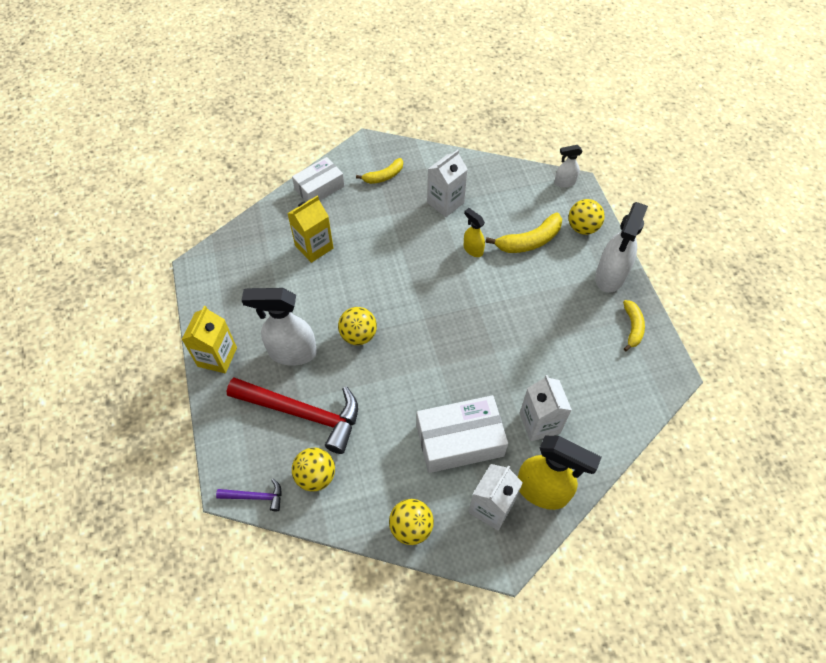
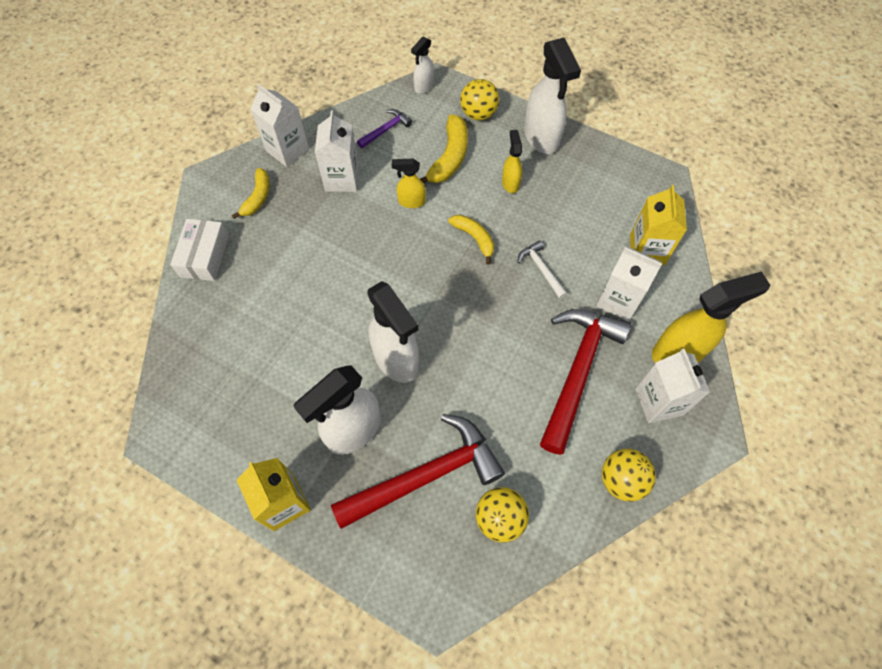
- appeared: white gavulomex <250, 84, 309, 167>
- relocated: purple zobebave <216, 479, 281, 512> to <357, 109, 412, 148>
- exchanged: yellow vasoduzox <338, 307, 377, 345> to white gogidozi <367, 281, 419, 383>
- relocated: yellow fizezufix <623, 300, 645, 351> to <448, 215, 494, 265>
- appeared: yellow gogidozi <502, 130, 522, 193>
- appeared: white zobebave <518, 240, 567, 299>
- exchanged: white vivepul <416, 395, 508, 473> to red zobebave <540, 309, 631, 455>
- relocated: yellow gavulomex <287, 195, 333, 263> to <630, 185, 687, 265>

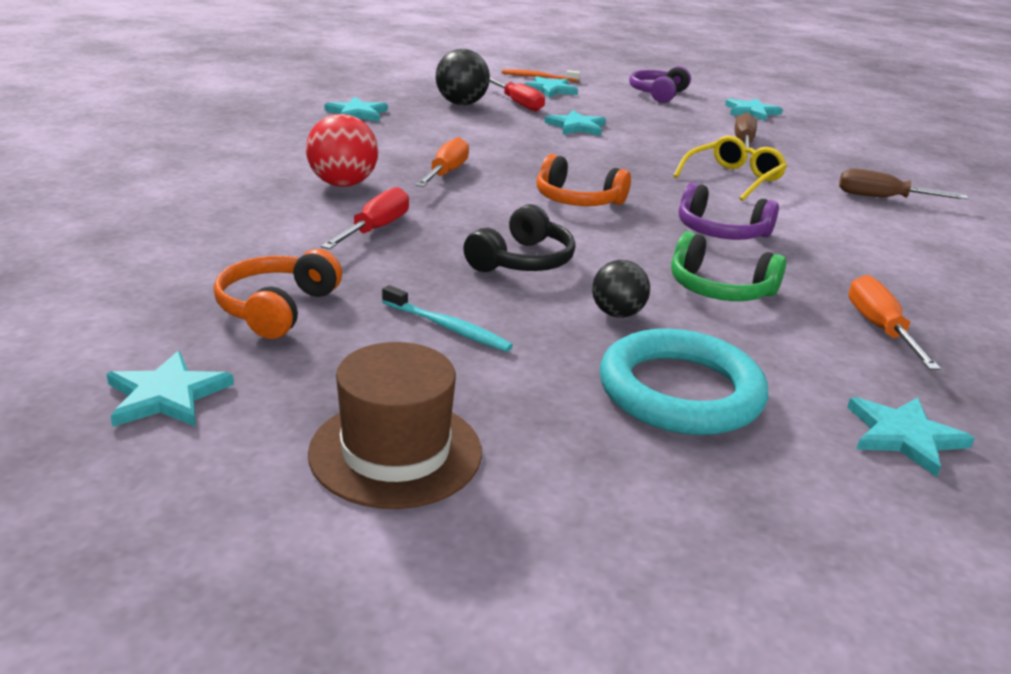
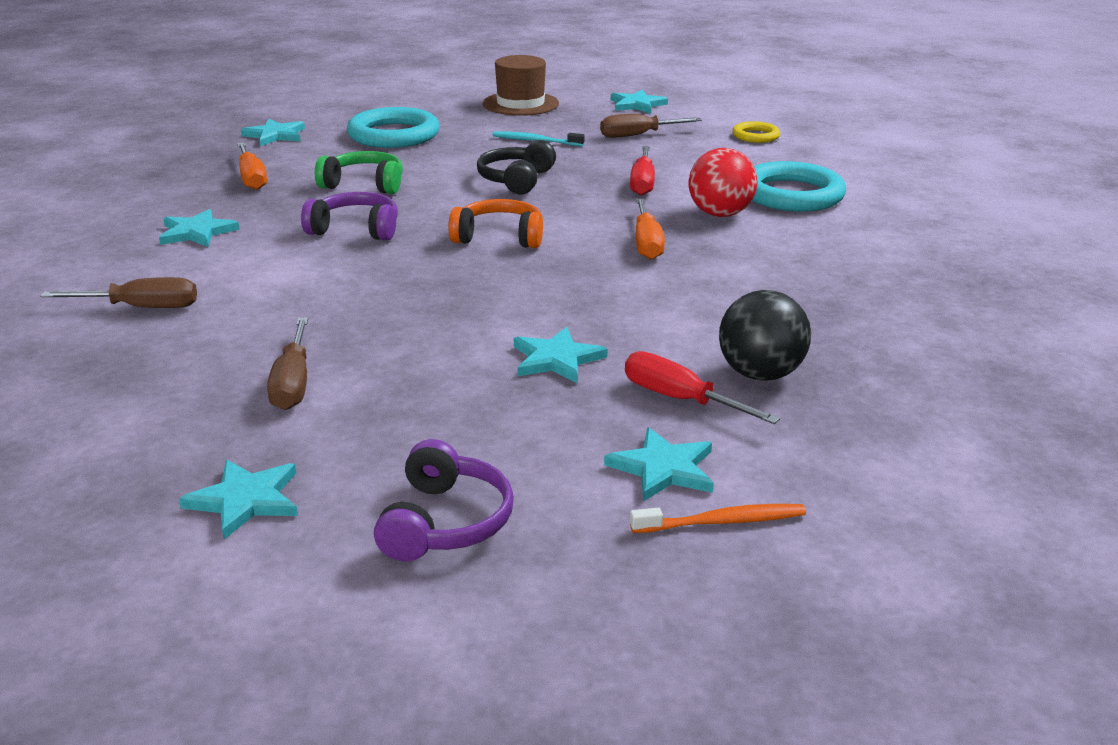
- relocated: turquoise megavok <324, 97, 388, 122> to <159, 209, 240, 247>
- exchanged: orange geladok <214, 249, 342, 339> to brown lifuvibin <600, 114, 702, 138>
- appeared: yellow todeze <733, 121, 780, 143>
- appeared: turquoise todeze <752, 161, 846, 212>
- missing: black vasoduzox <592, 260, 650, 318>
- missing: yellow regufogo <673, 135, 787, 201>

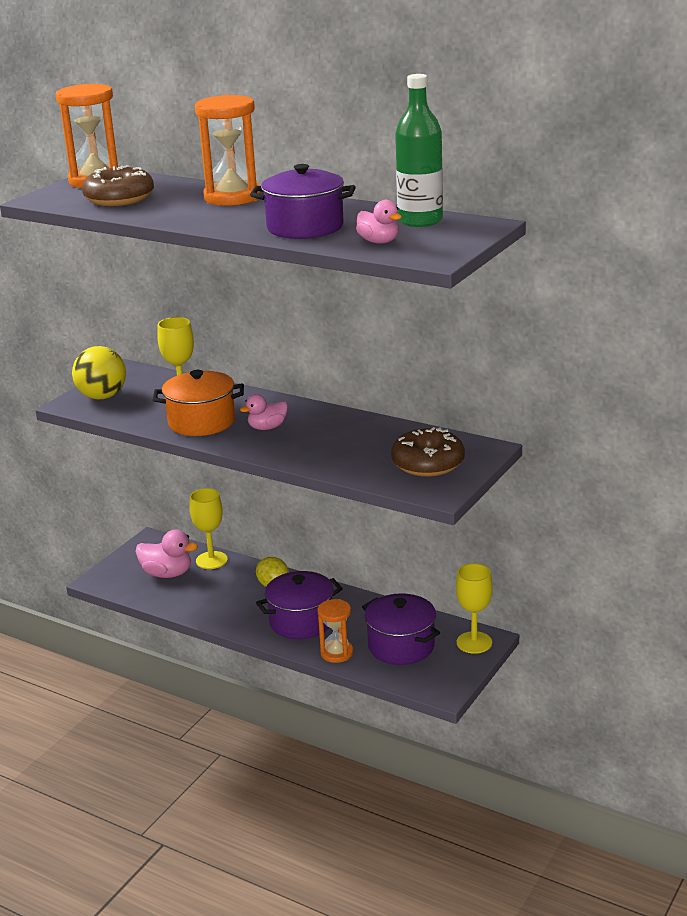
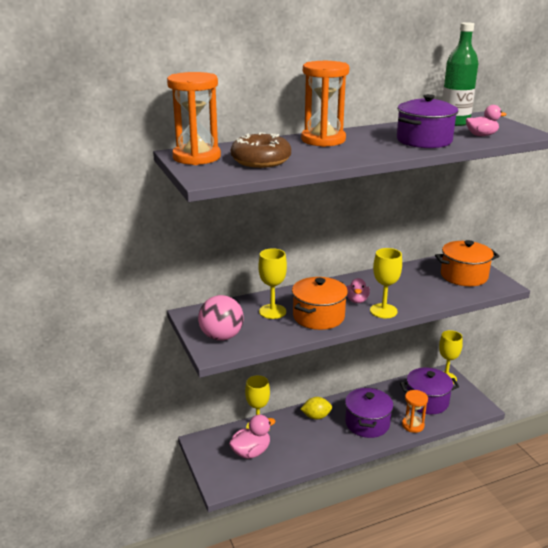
- colour: yellow vasoduzox <72, 346, 126, 399> to pink vasoduzox <198, 295, 244, 341>
- appeared: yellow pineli <370, 248, 402, 318>
- exchanged: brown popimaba <391, 427, 465, 477> to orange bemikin <435, 240, 500, 286>

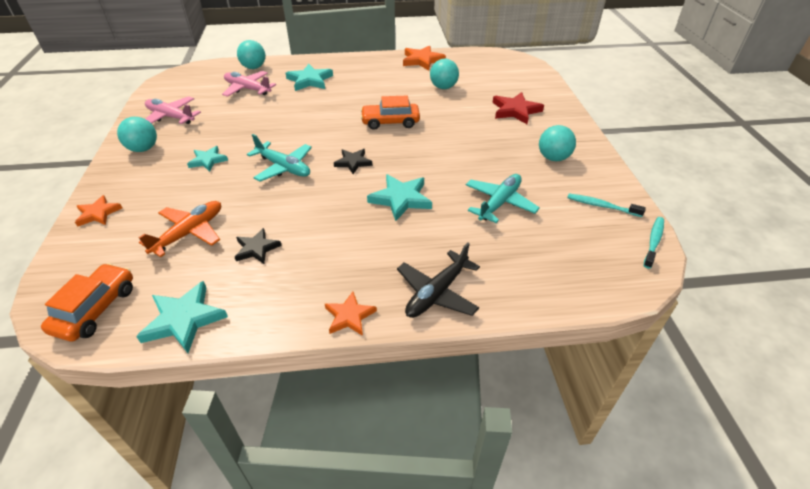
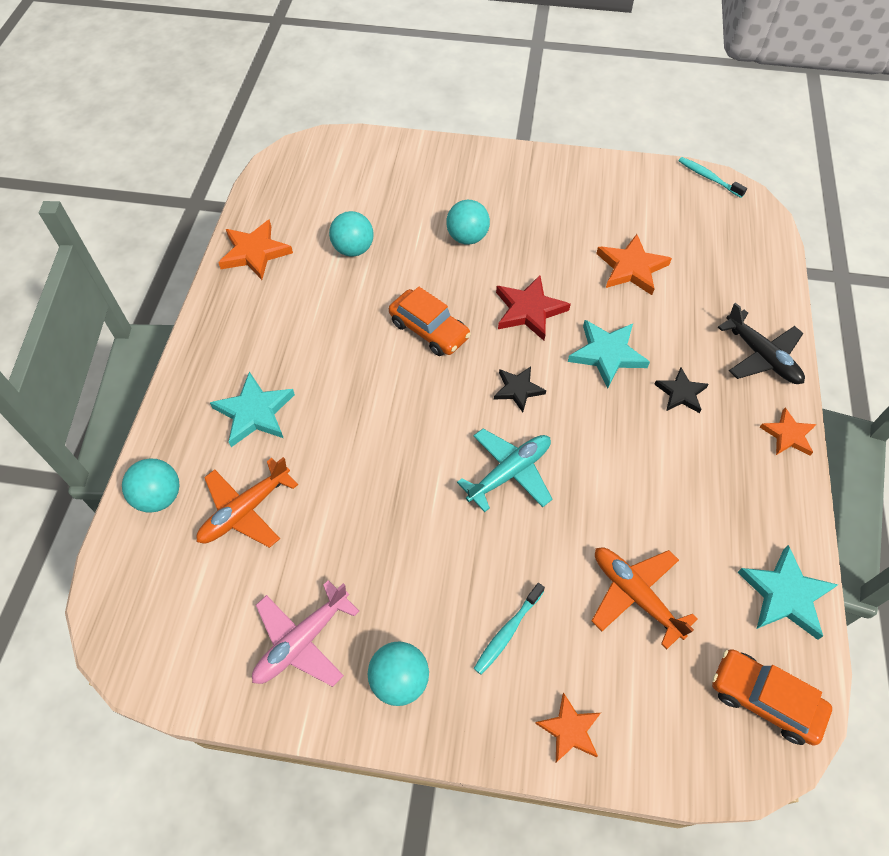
- colour: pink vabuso <222, 71, 276, 97> to orange vabuso <196, 457, 298, 548>
- spun: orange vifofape <361, 96, 420, 130> = <389, 287, 471, 356> 60 degrees counterclockwise
- relocated: turquoise vasoduzox <539, 125, 576, 161> to <446, 200, 490, 245>
- relocated: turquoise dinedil <567, 194, 646, 217> to <474, 583, 545, 675>
- relocated: red megavok <493, 92, 544, 124> to <496, 275, 571, 341>
- exchanged: turquoise vabuso <466, 174, 540, 223> to orange megavok <596, 234, 672, 295>
- relocated: black megavok <235, 228, 282, 264> to <654, 368, 709, 413>
- missing: turquoise megavok <187, 146, 228, 172>

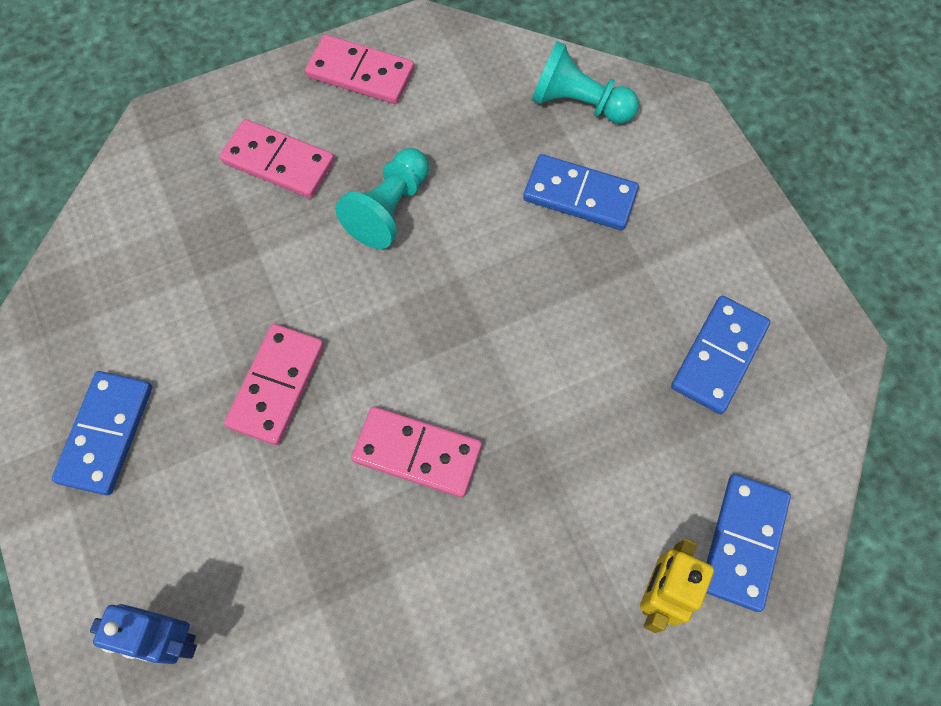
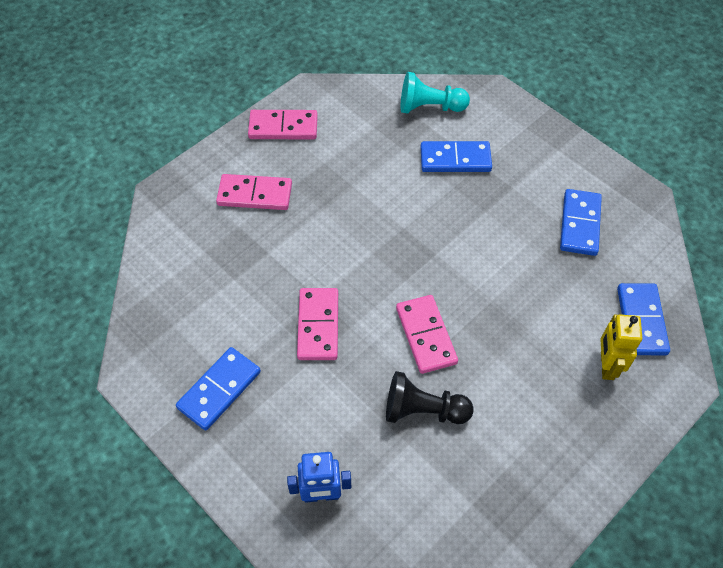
- spun: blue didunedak <52, 371, 152, 495> = <176, 347, 261, 431> 45 degrees clockwise
- appeared: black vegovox <386, 371, 474, 424>
- spun: pink didunedak <351, 407, 482, 498> = <396, 295, 458, 374> 75 degrees clockwise
- missing: turquoise vegovox <335, 148, 429, 249>

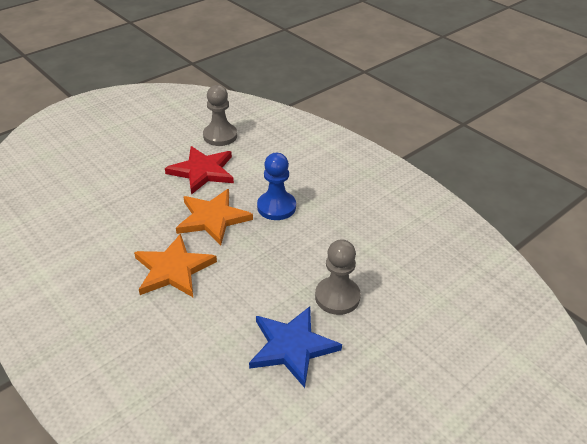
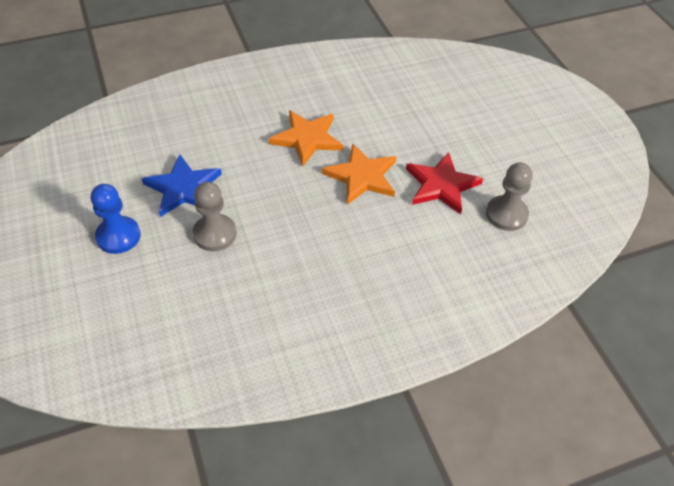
- relocated: blue vegovox <257, 153, 296, 220> to <91, 184, 141, 254>

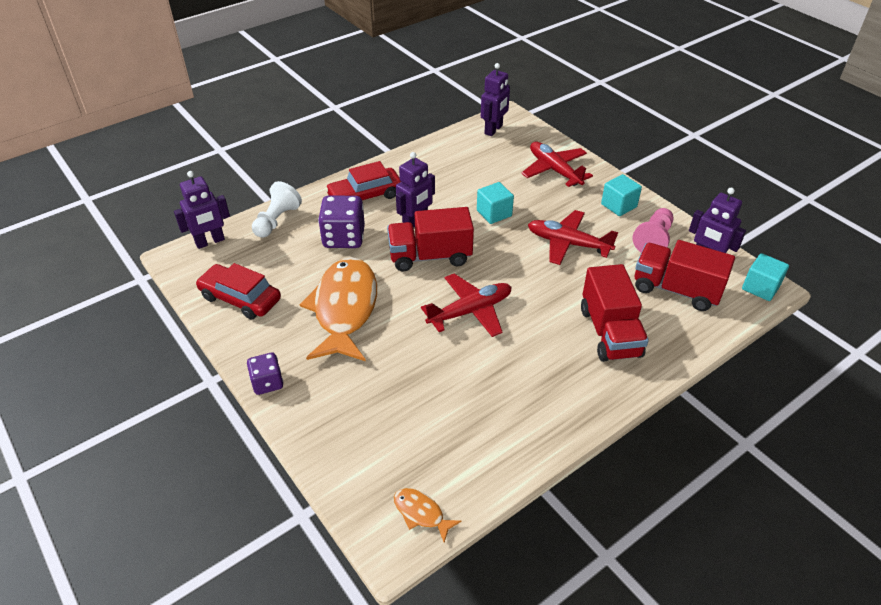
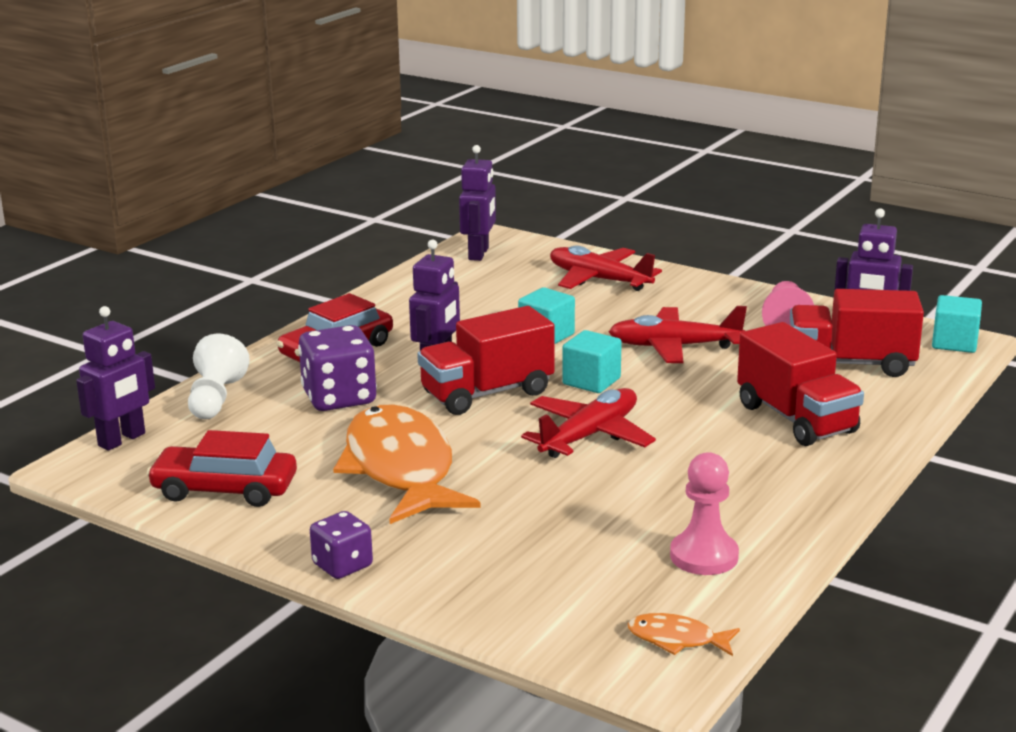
- relocated: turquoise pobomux <601, 174, 642, 216> to <562, 330, 622, 393>
- appeared: pink vegovox <670, 452, 739, 575>

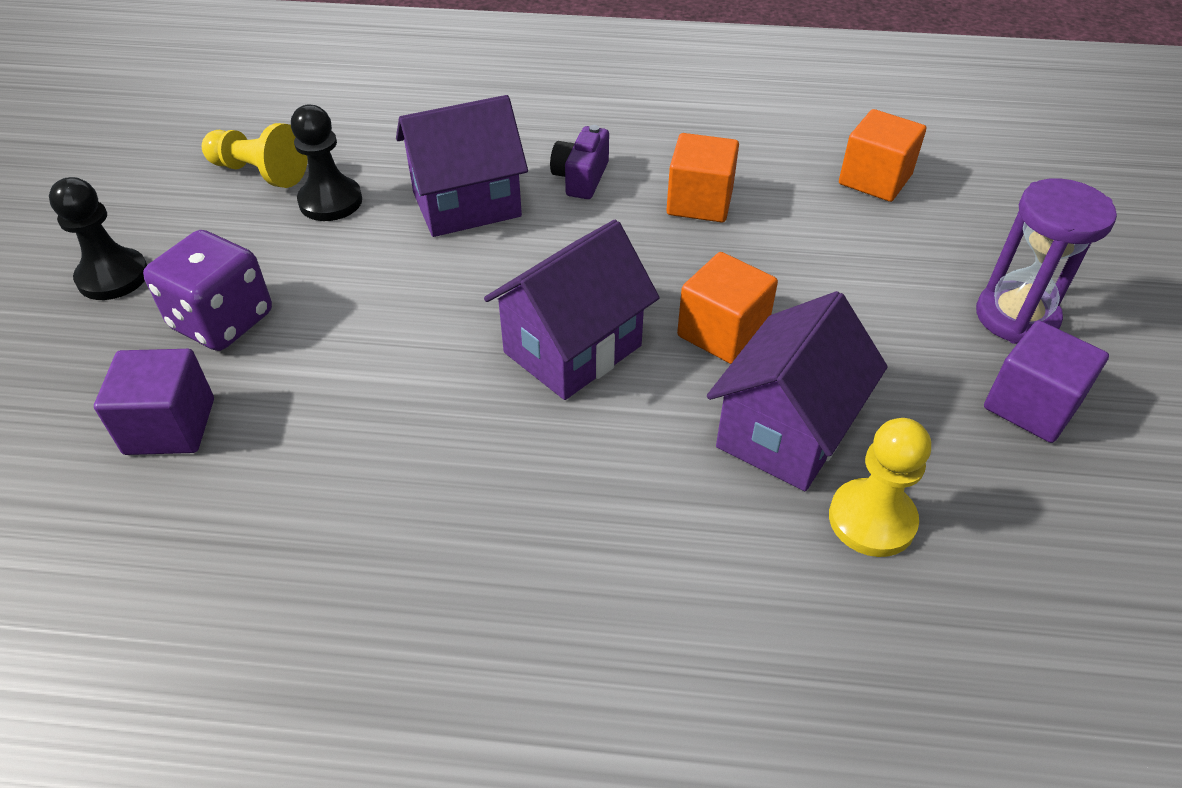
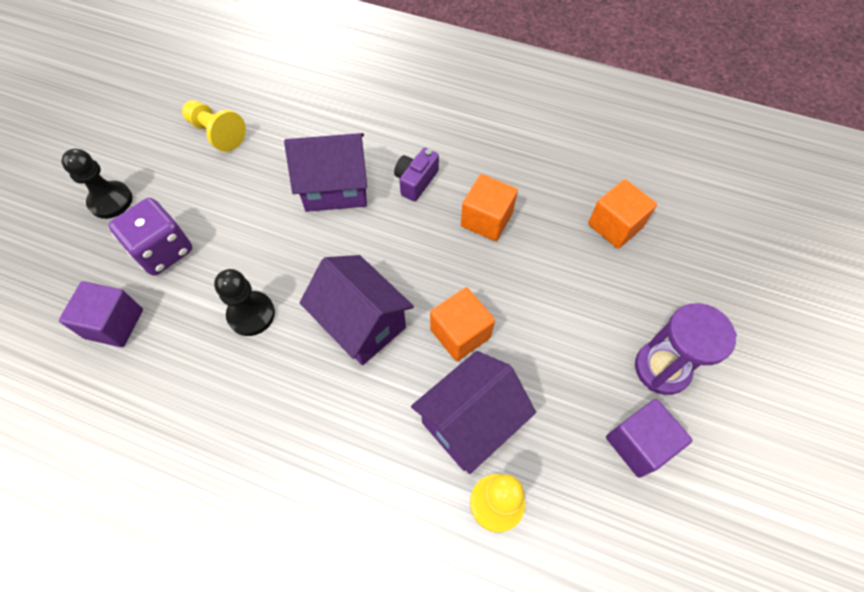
- relocated: black vegovox <291, 105, 362, 221> to <214, 269, 275, 336>
- spun: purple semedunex <484, 220, 660, 400> = <300, 255, 414, 365> 75 degrees clockwise

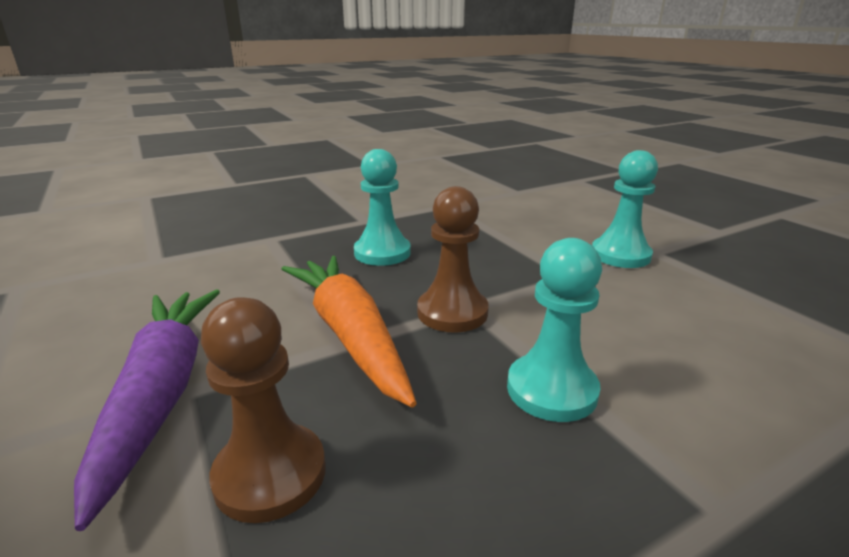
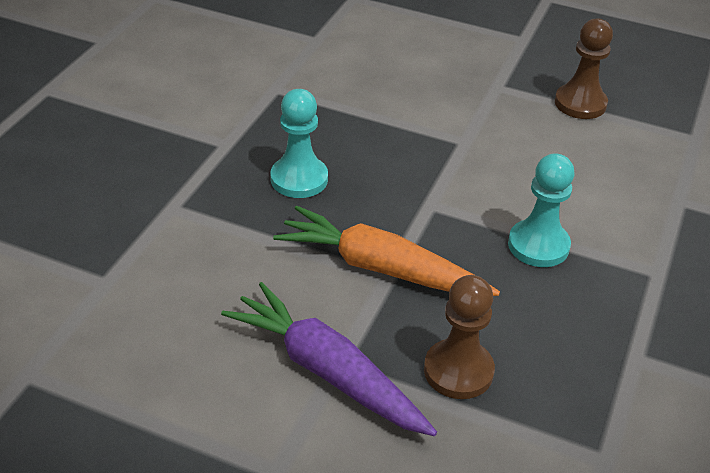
- relocated: brown vegovox <417, 186, 489, 333> to <555, 19, 613, 119>
- missing: turquoise vegovox <592, 150, 658, 268>

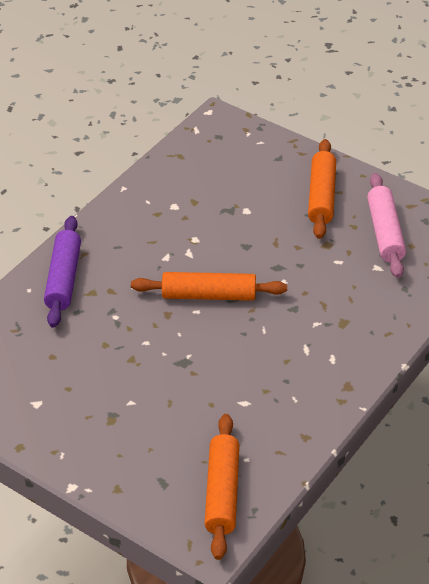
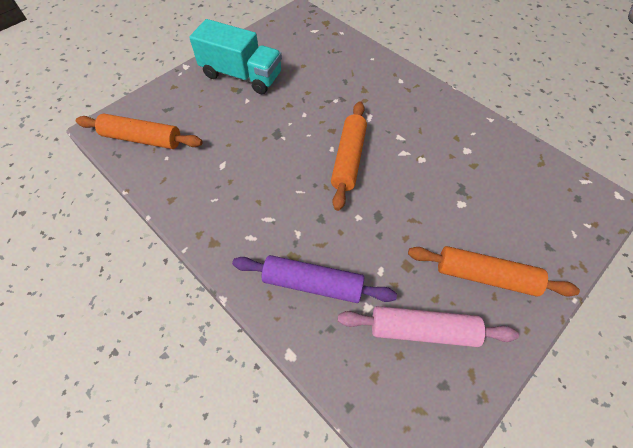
- appeared: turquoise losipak <189, 19, 282, 94>
- relocated: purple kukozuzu <44, 216, 81, 328> to <232, 255, 397, 303>

